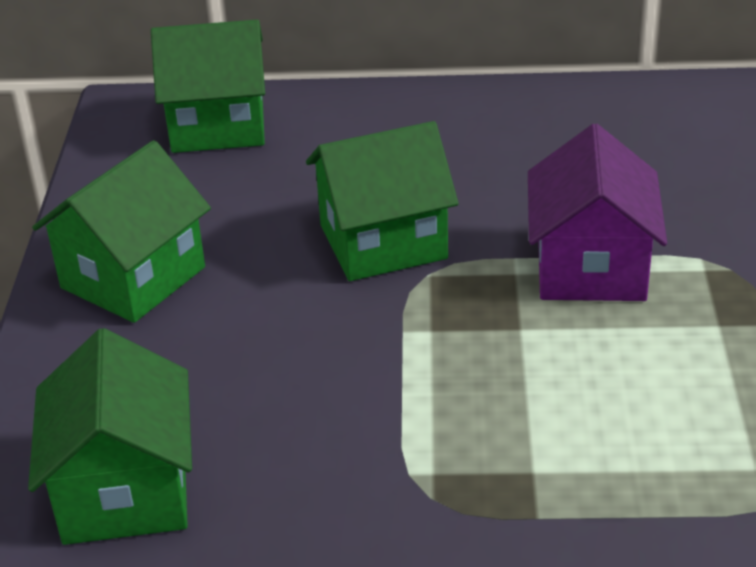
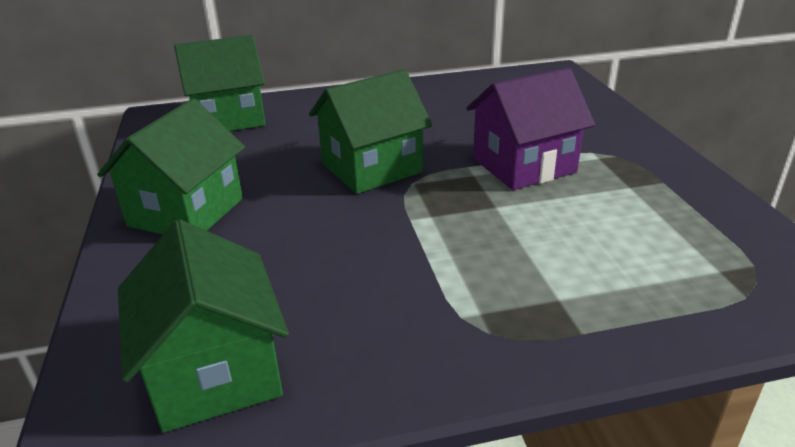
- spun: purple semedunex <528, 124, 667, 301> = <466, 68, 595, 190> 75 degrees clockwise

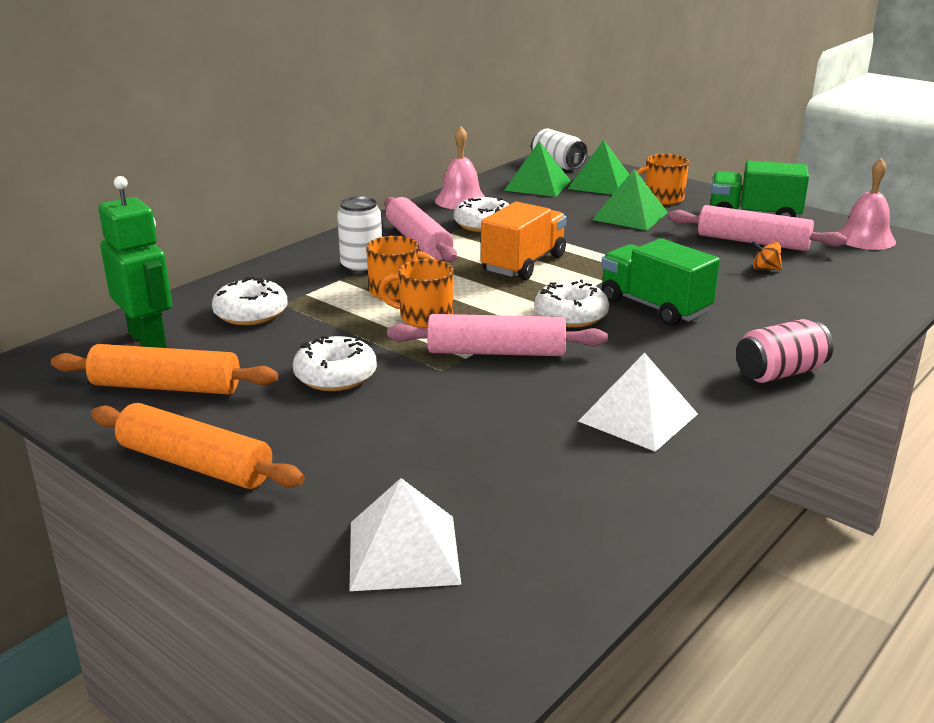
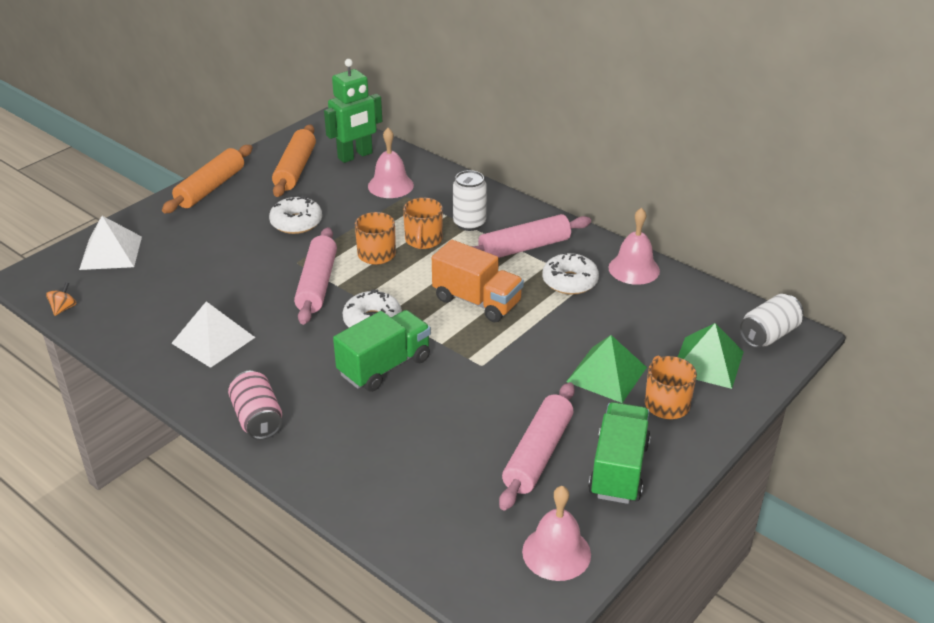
- relocated: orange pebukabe <751, 241, 782, 270> to <46, 282, 77, 316>
- exchanged: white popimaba <212, 277, 288, 325> to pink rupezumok <368, 128, 414, 198>
- missing: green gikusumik <504, 141, 571, 197>

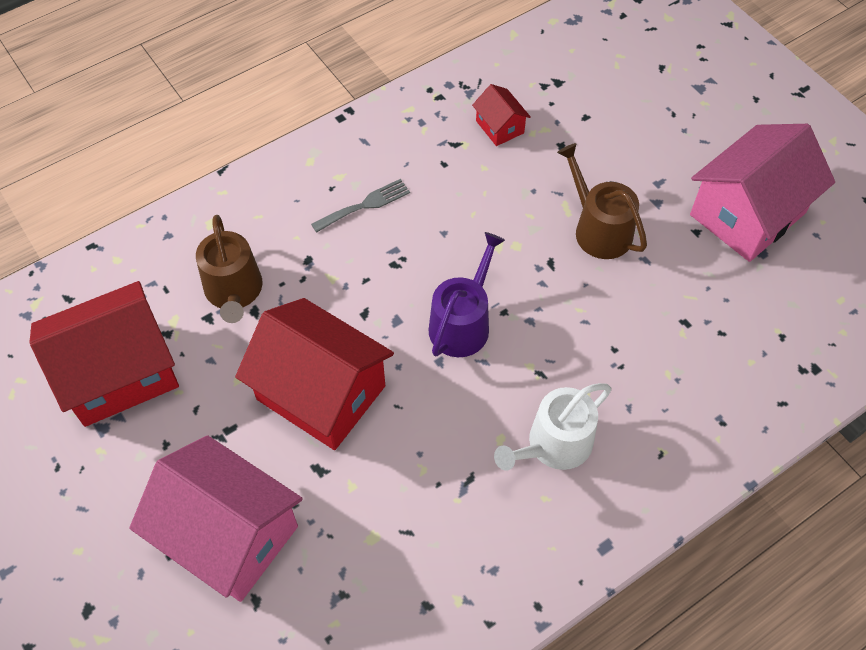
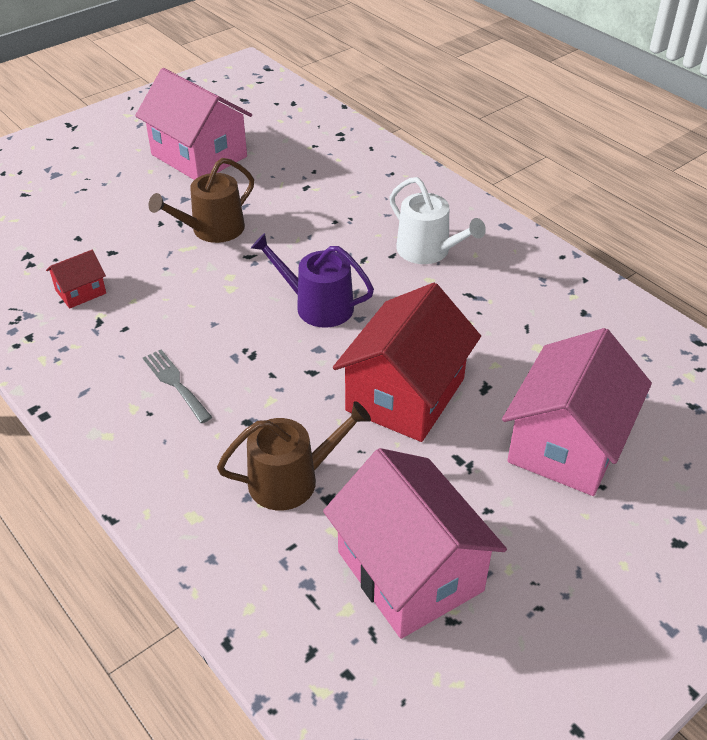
- colour: red semedunex <29, 281, 179, 427> to pink semedunex <323, 448, 507, 639>

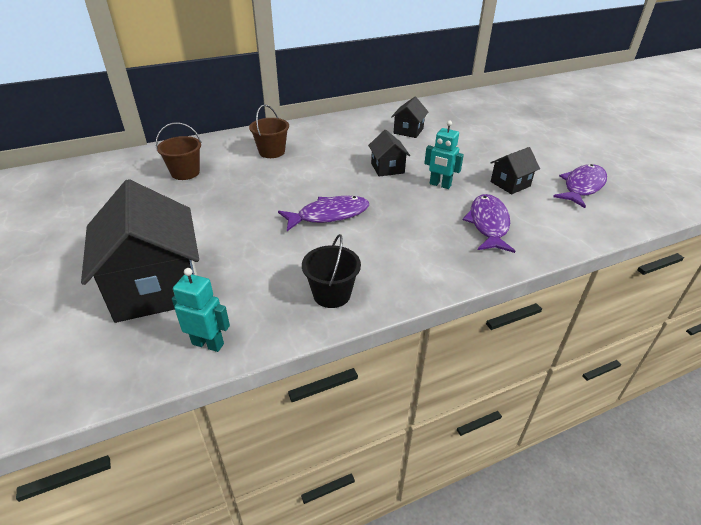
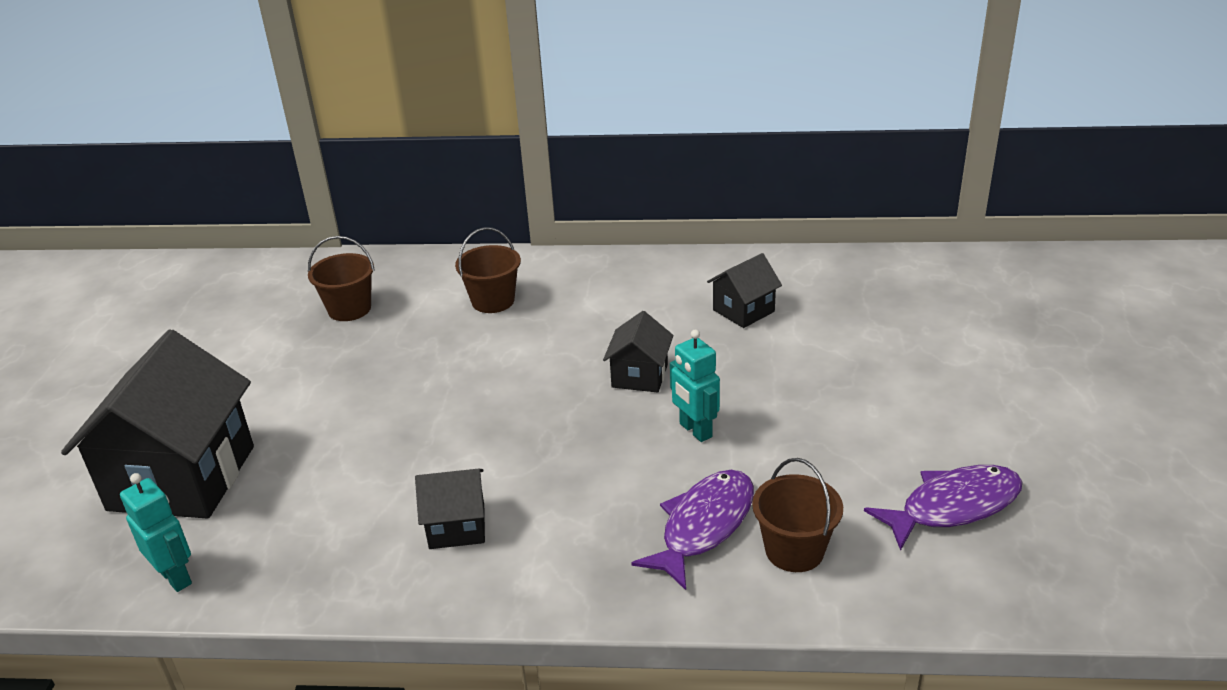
- relocated: black semedunex <491, 147, 540, 194> to <415, 469, 485, 549>
- appeared: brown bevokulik <752, 458, 843, 572>
- missing: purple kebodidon <278, 196, 369, 231>
- missing: black bevokulik <302, 234, 361, 308>

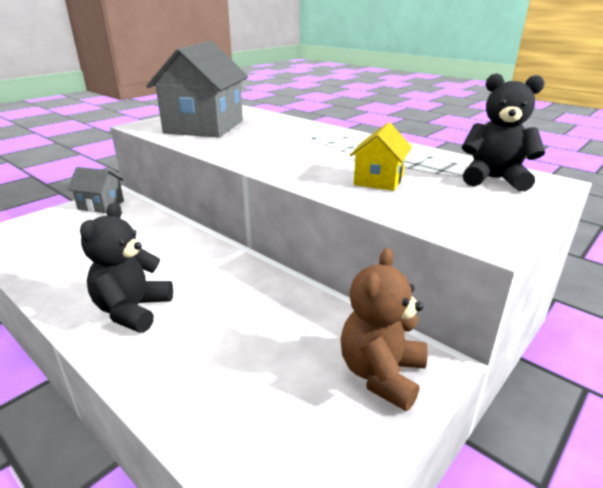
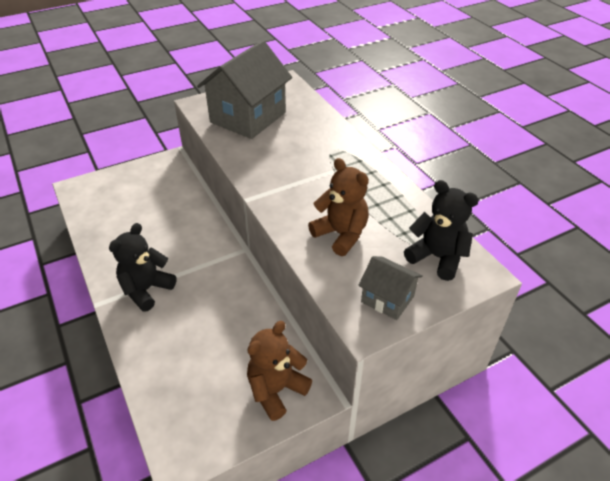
- exchanged: yellow semedunex <350, 122, 412, 191> to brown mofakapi <308, 158, 369, 256>
- relocated: grey semedunex <67, 167, 124, 213> to <358, 256, 423, 320>

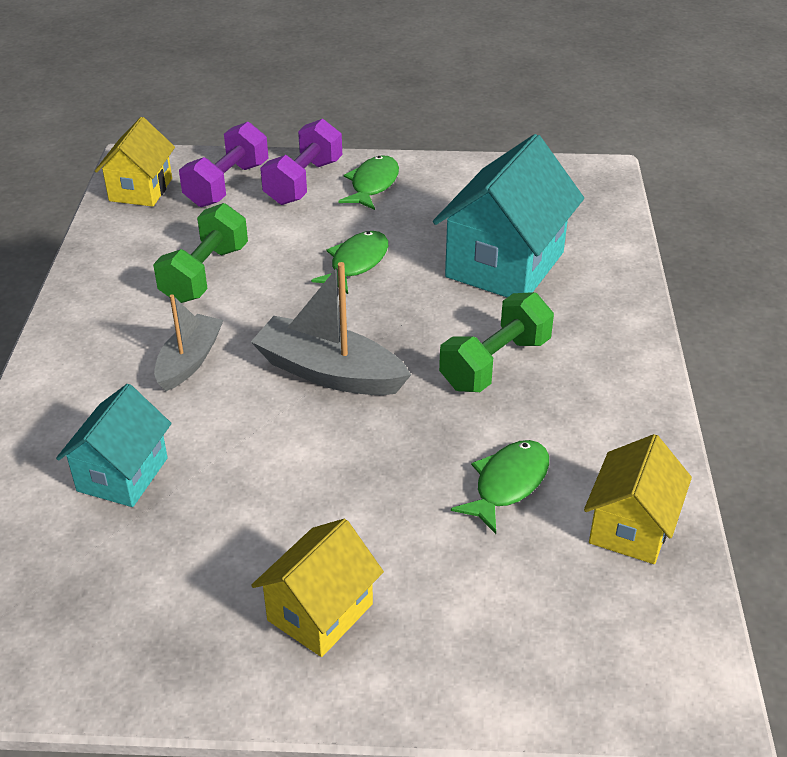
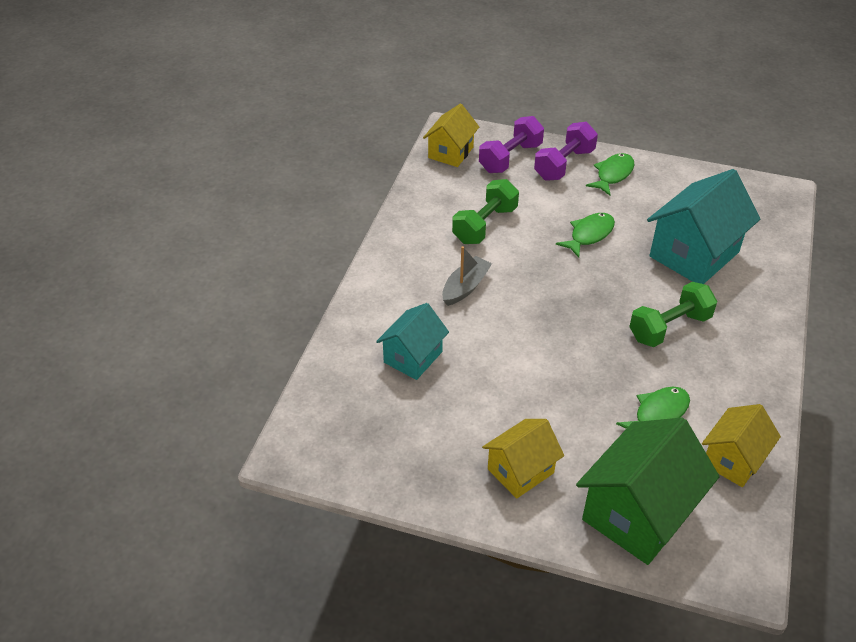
- appeared: green semedunex <576, 417, 719, 565>
- missing: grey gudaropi <251, 262, 411, 395>

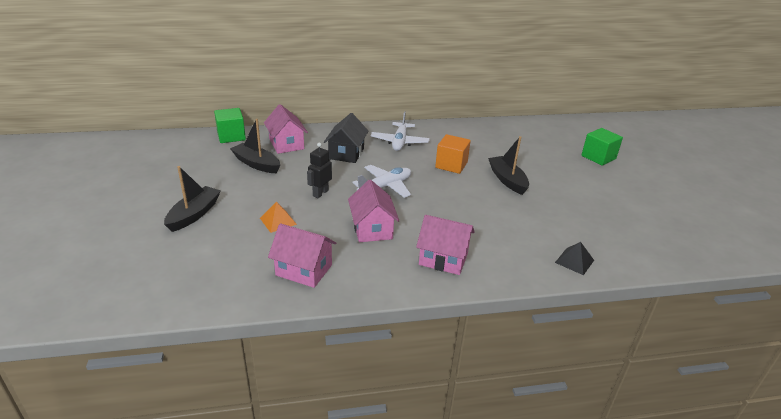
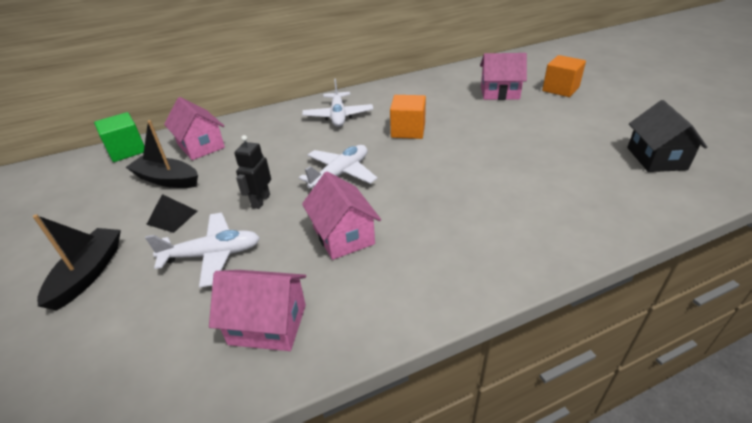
- exchanged: orange gikusumik <260, 202, 297, 233> to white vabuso <145, 213, 260, 288>
- relocated: black gikusumik <555, 242, 594, 275> to <146, 194, 197, 233>
- relocated: pink semedunex <416, 215, 475, 275> to <480, 53, 527, 100>
- colour: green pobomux <581, 128, 623, 166> to orange pobomux <542, 55, 586, 97>
- relocated: black semedunex <324, 113, 369, 163> to <627, 100, 708, 172>
- missing: black gudaropi <488, 136, 529, 195>

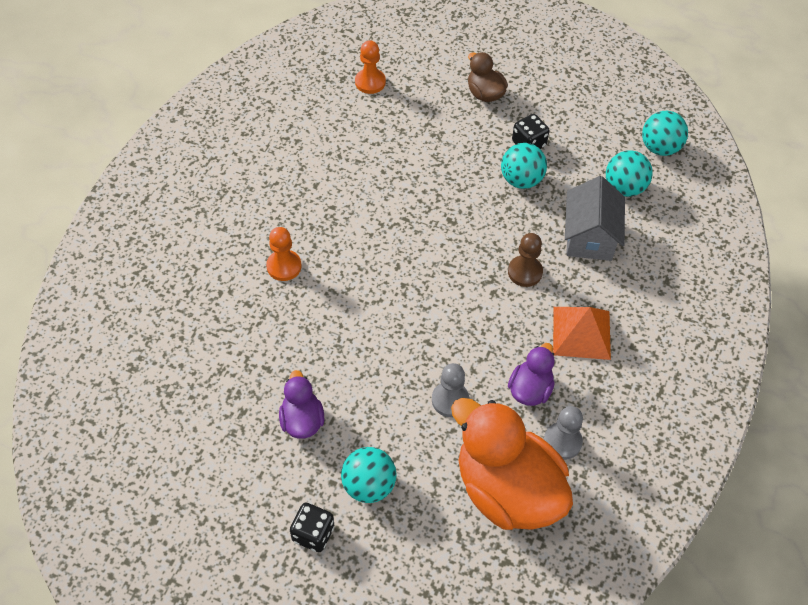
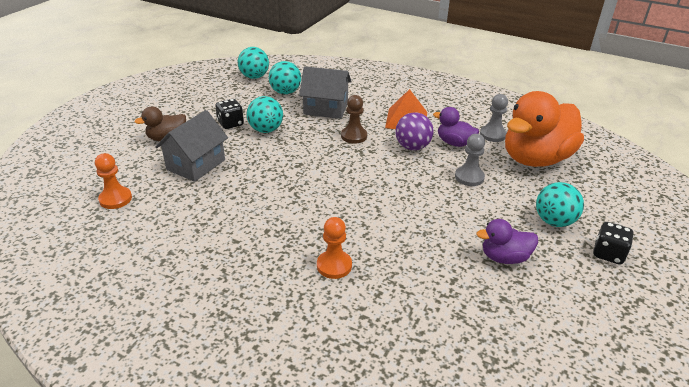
- appeared: grey semedunex <155, 110, 228, 182>
- appeared: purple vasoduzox <395, 112, 434, 150>

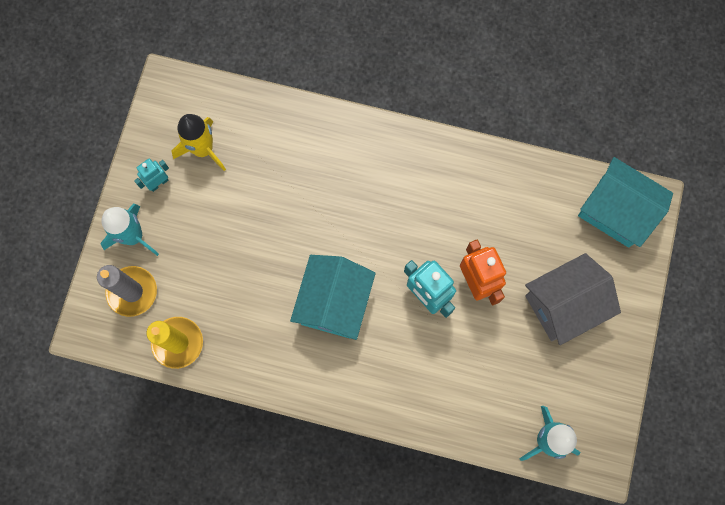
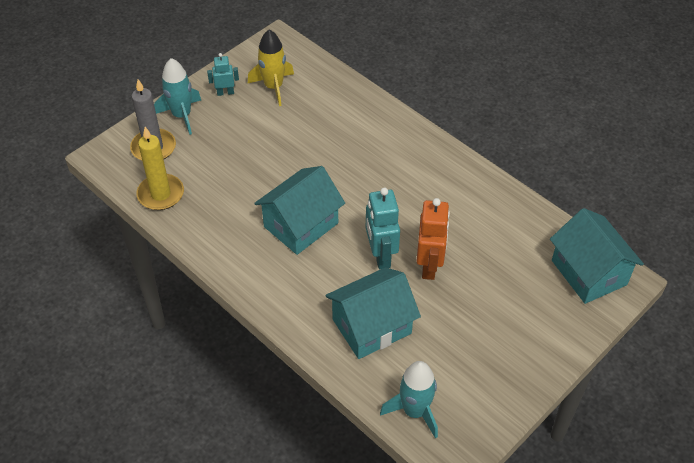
- appeared: turquoise semedunex <325, 267, 421, 359>
- missing: grey semedunex <525, 253, 621, 345>

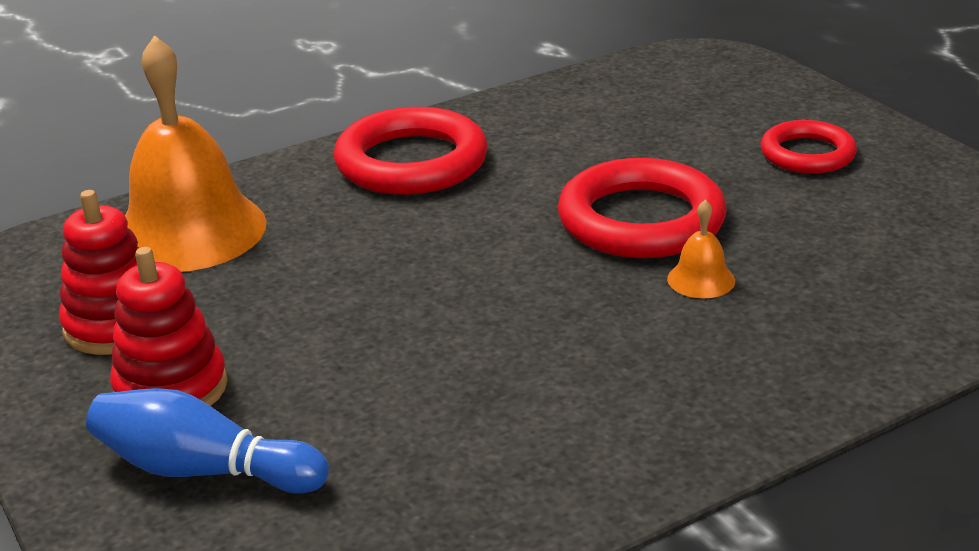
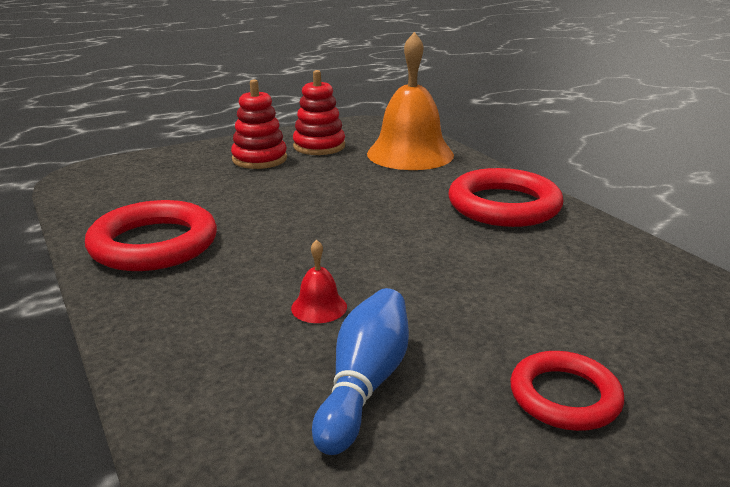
- relocated: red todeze <558, 158, 727, 258> to <85, 200, 217, 271>
- colour: orange rupezumok <667, 199, 735, 298> to red rupezumok <291, 240, 347, 323>
- relocated: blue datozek <86, 388, 329, 493> to <312, 288, 409, 455>

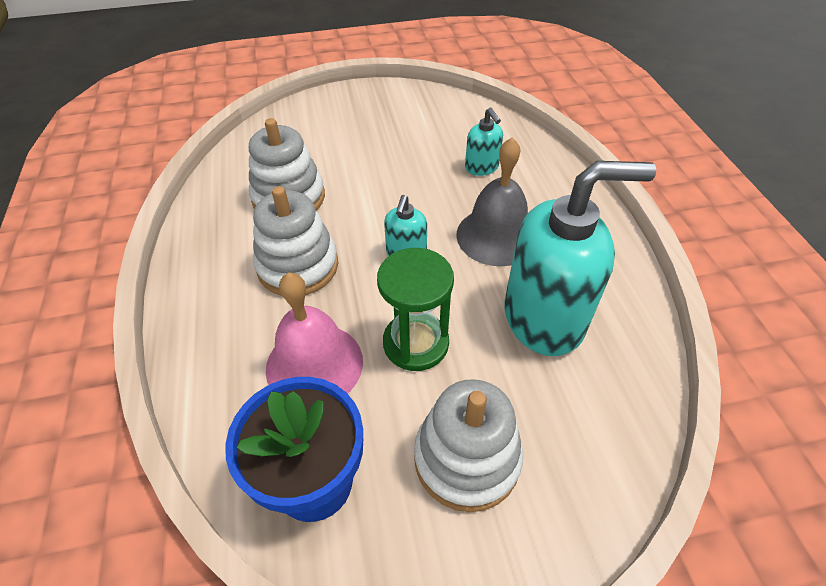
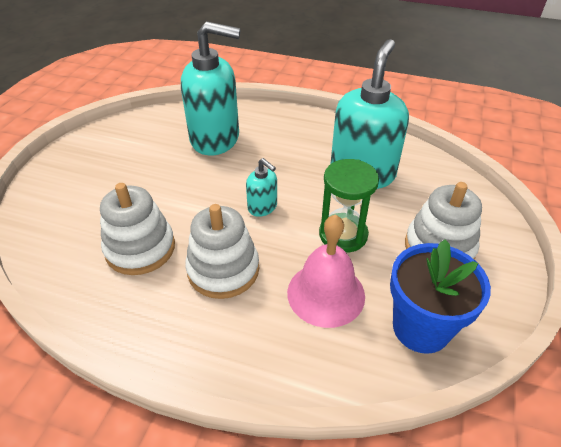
- size: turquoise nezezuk <465, 108, 503, 176> = <181, 21, 241, 155> x2.18
- missing: grey rupezumok <456, 138, 528, 266>

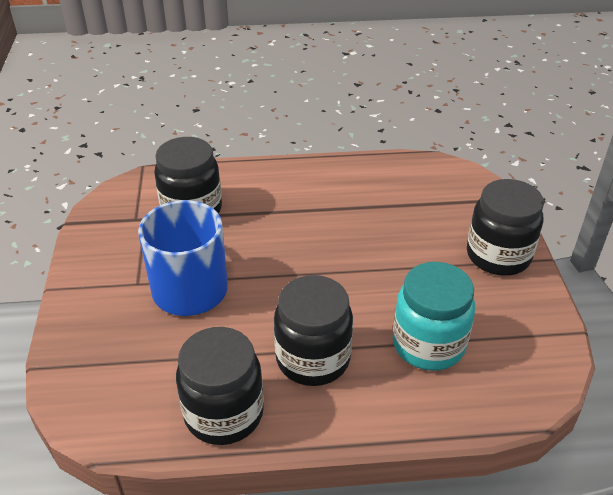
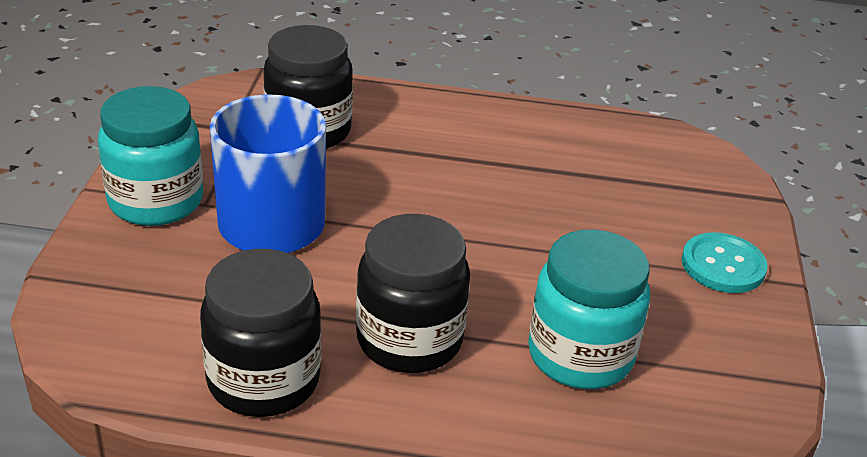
- appeared: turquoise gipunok <98, 86, 203, 226>
- exchanged: black gipunok <467, 179, 544, 276> to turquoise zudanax <682, 232, 768, 293>

